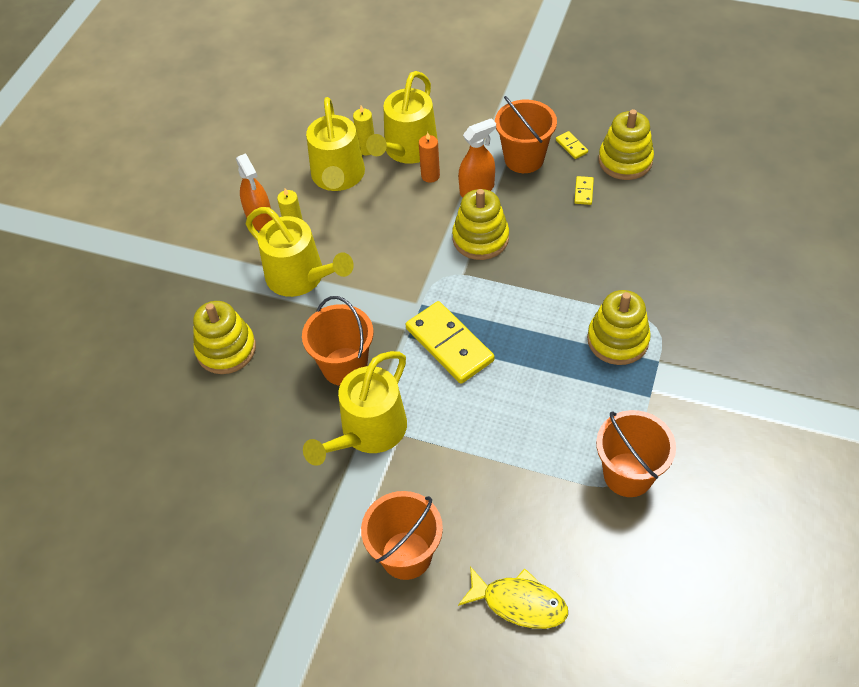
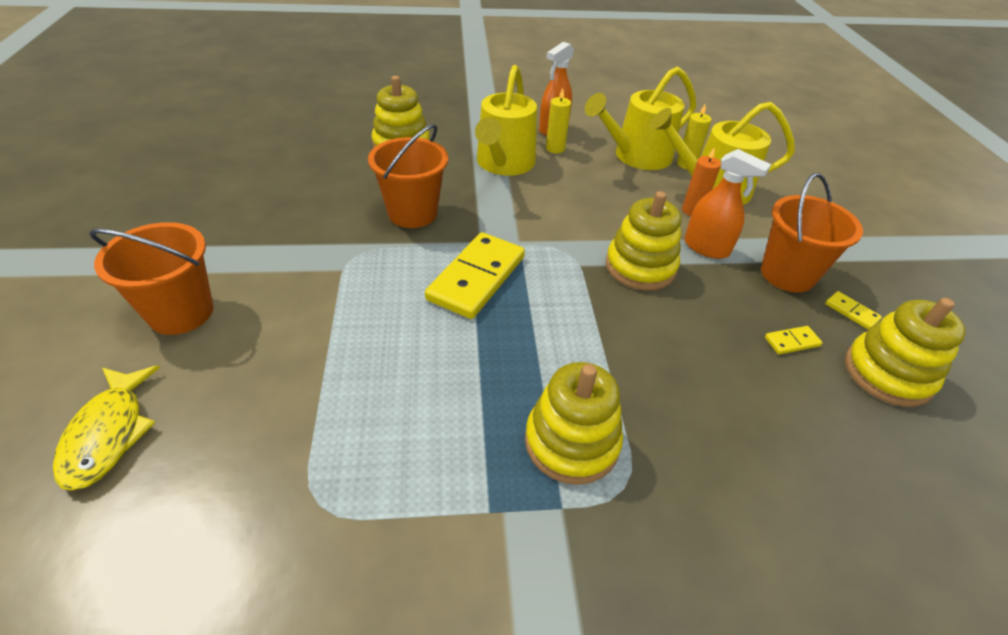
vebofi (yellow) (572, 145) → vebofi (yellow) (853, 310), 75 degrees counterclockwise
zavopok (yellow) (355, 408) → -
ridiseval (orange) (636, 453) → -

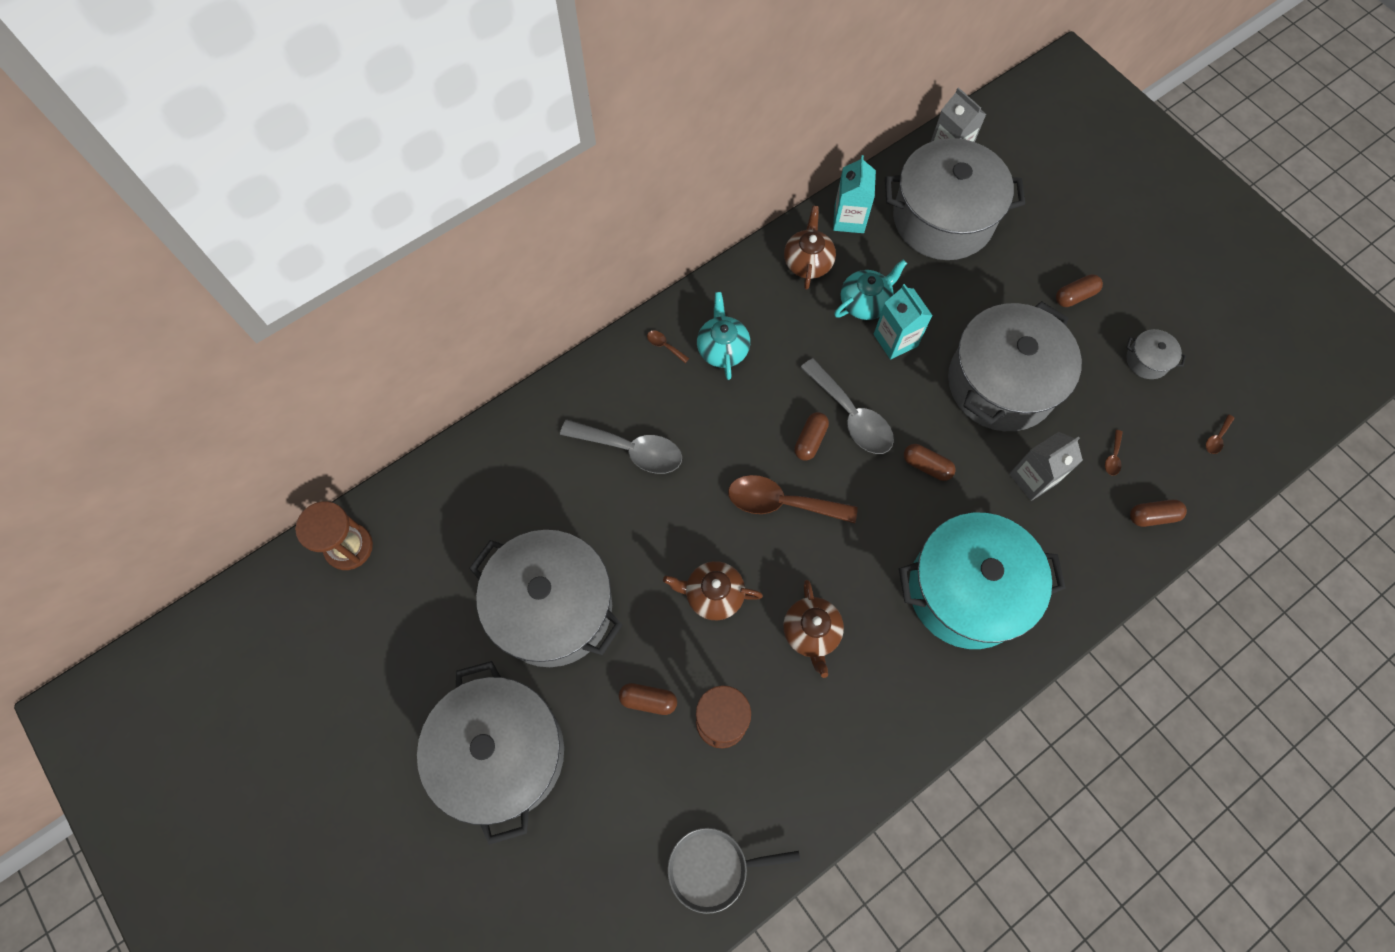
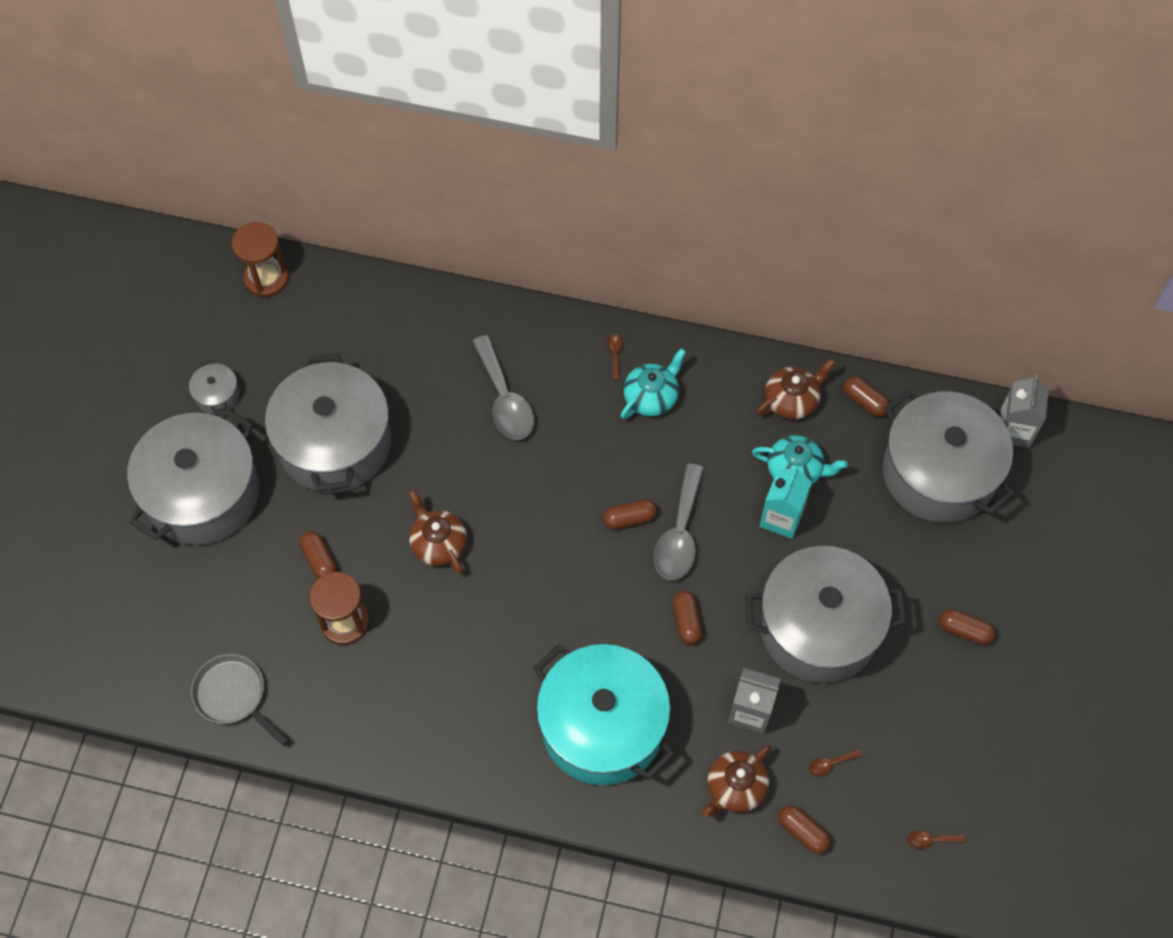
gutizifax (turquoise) (854, 194) → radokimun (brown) (866, 396)
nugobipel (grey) (1156, 354) → nugobipel (grey) (214, 387), moved
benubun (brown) (793, 499) → -
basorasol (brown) (813, 629) → basorasol (brown) (737, 781), moved

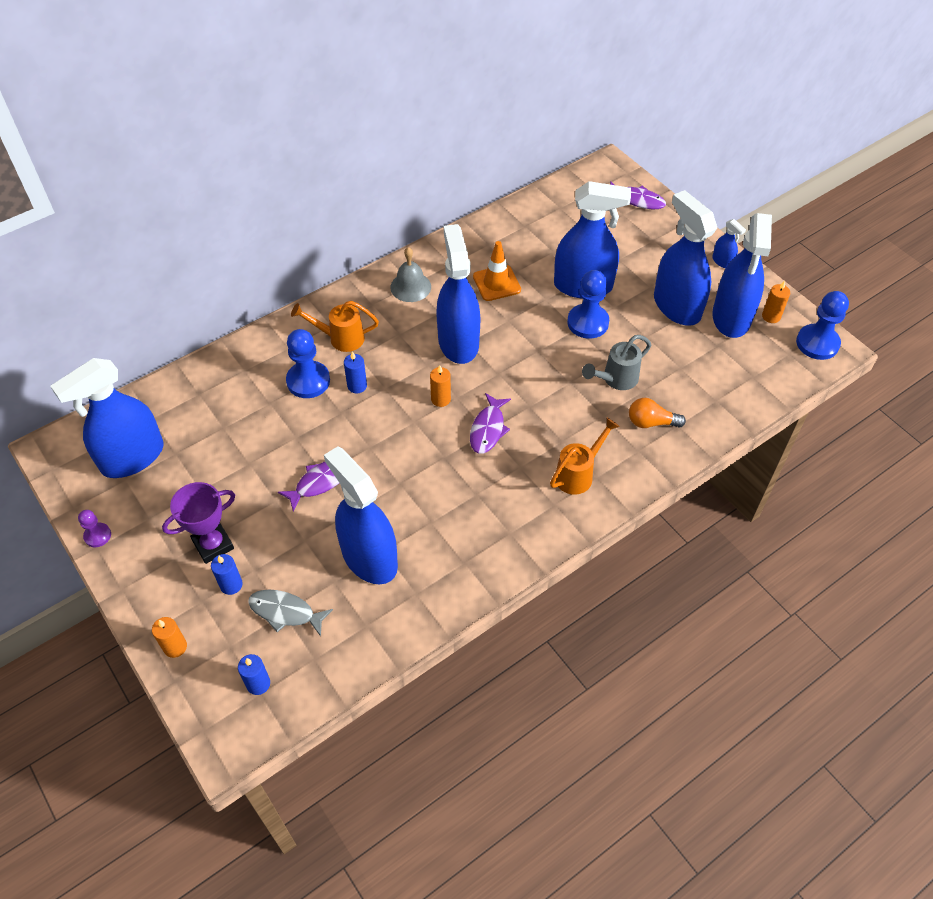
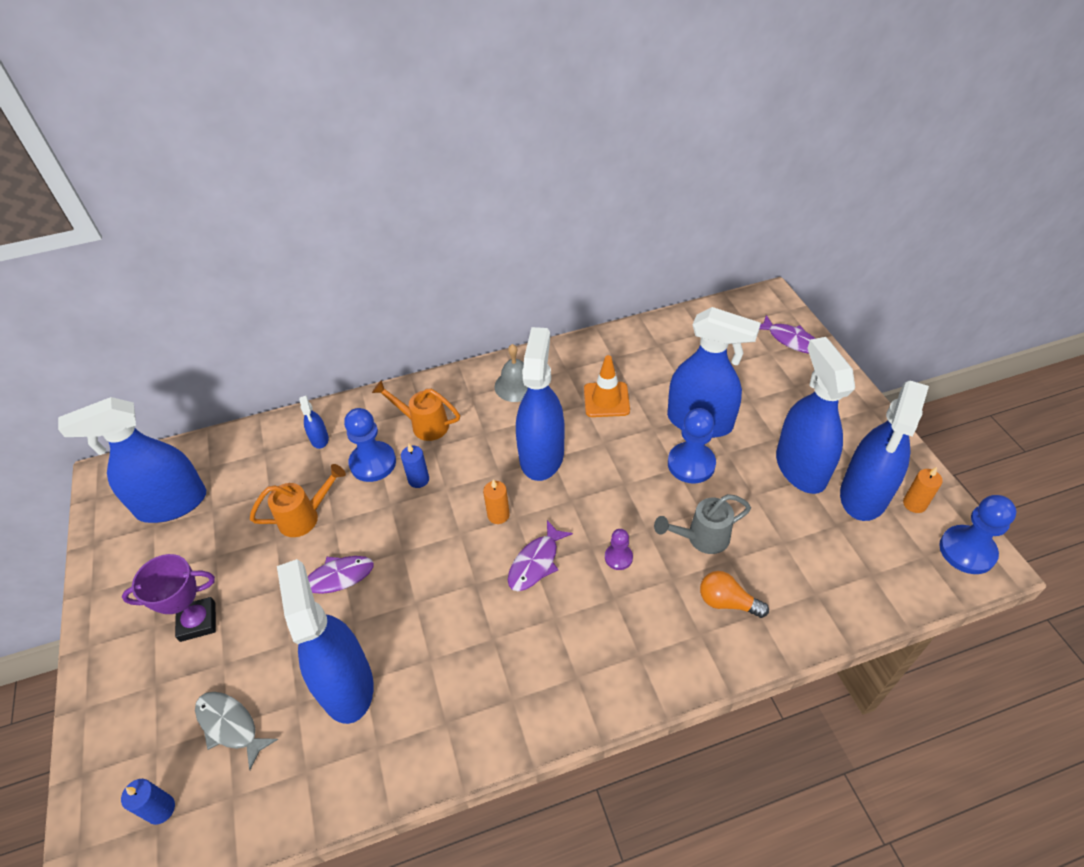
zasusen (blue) (729, 244) → zasusen (blue) (314, 422), moved
zavopok (orange) (585, 456) → zavopok (orange) (298, 500), moved
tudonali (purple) (94, 528) → tudonali (purple) (619, 549), moved
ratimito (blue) (227, 574) → -
ratimito (orange) (169, 637) → -

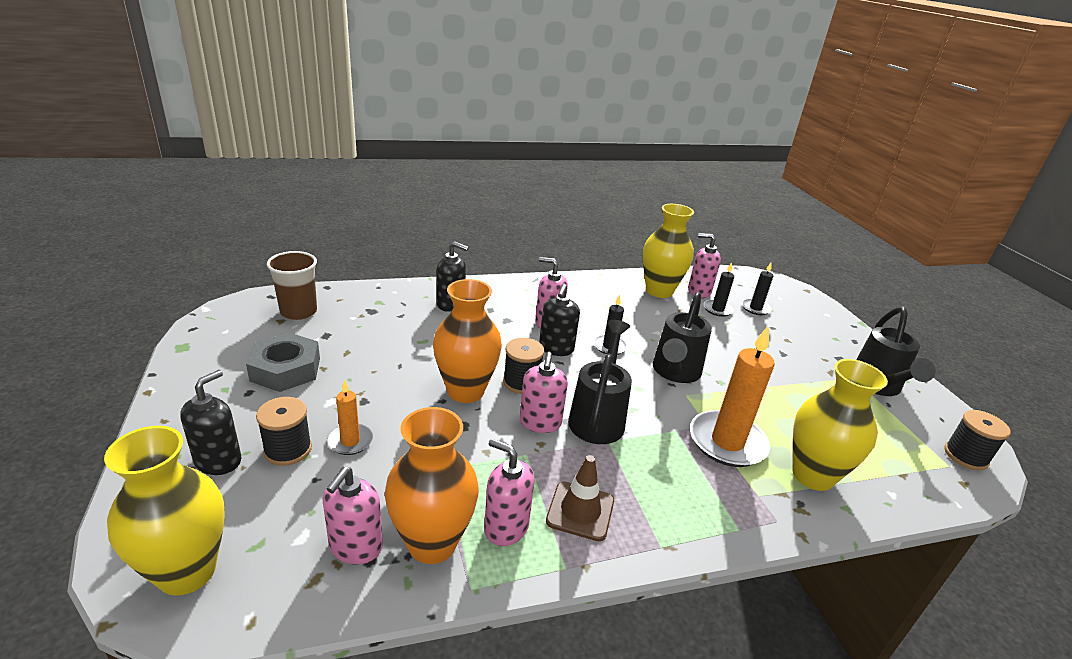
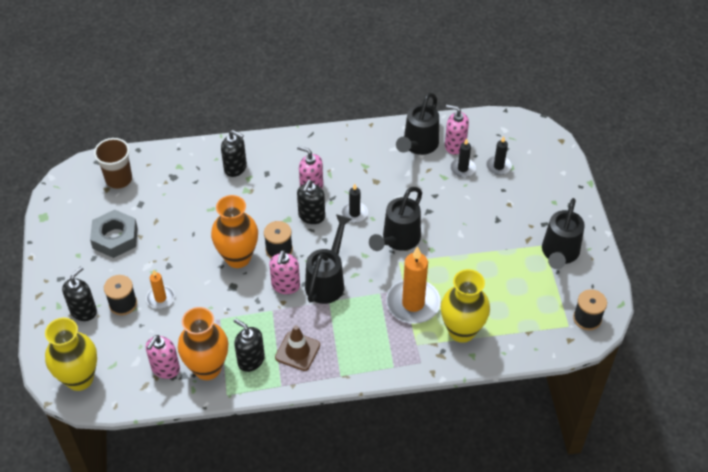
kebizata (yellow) (668, 251) → zavopok (black) (417, 124)
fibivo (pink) (509, 492) → fibivo (black) (249, 345)

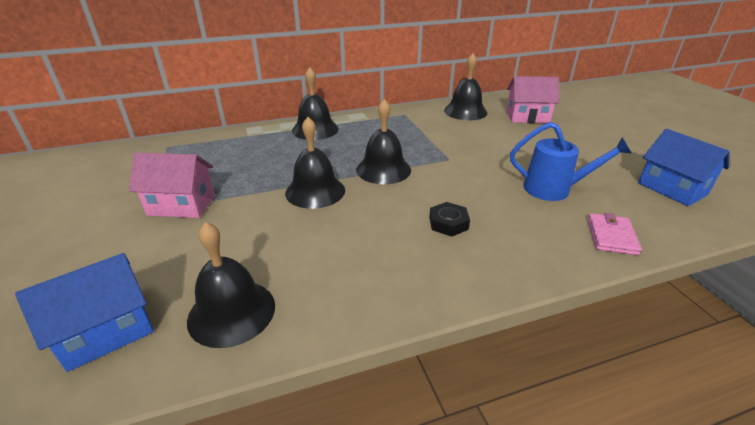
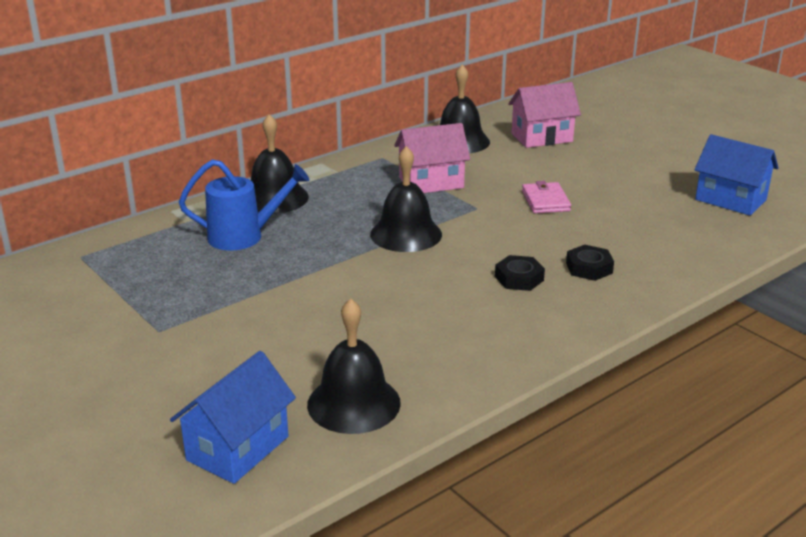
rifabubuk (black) (315, 163) → -
zavopok (blue) (571, 161) → zavopok (blue) (244, 204), moved
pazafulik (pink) (172, 185) → pazafulik (pink) (432, 158), moved
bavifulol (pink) (614, 234) → bavifulol (pink) (546, 197), moved
- → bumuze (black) (590, 263)

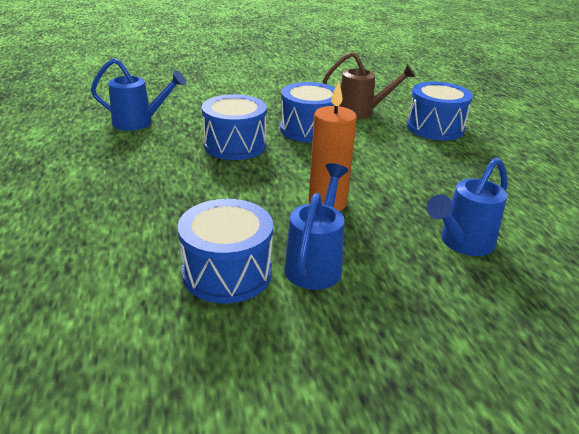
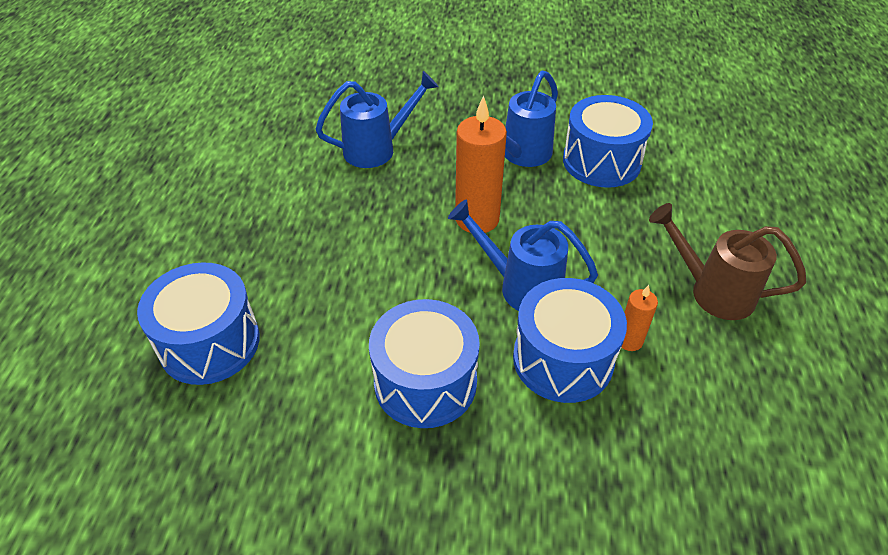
zavopok (brown) (369, 85) → zavopok (brown) (727, 261), moved
zavopok (blue) (138, 94) → zavopok (blue) (523, 255), moved
- → ratimito (orange) (640, 318)

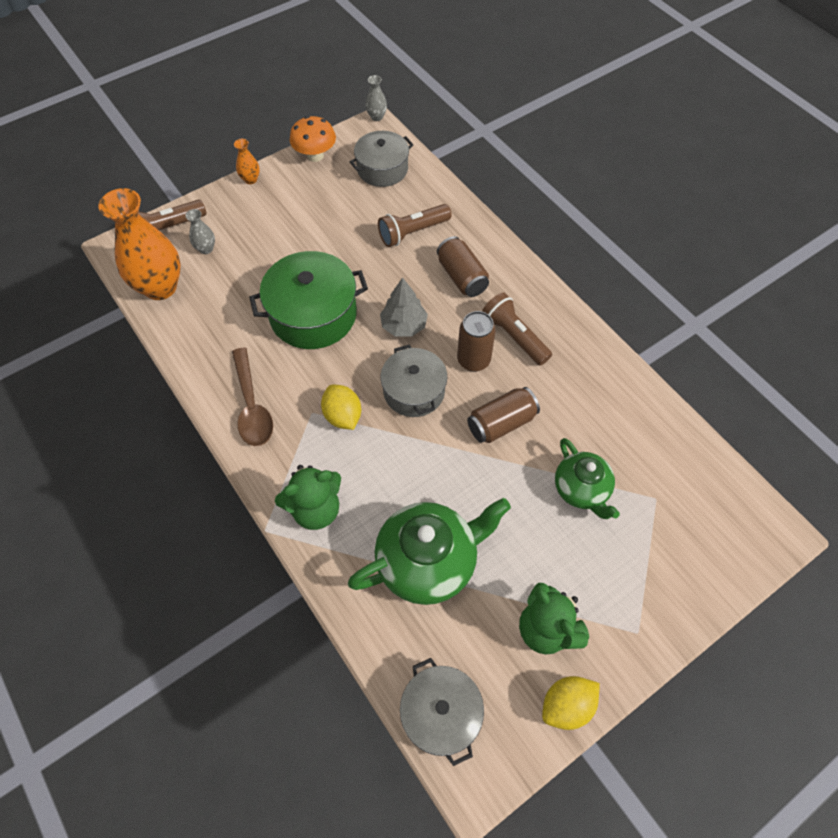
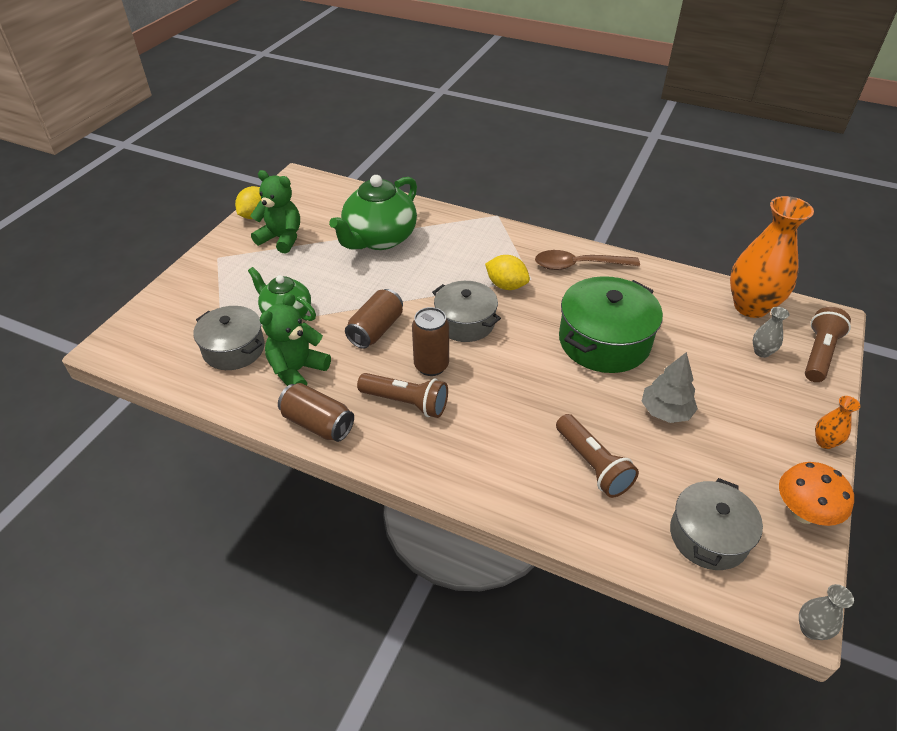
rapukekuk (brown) (415, 225) → rapukekuk (brown) (597, 456), 120 degrees clockwise
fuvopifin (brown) (463, 266) → fuvopifin (brown) (316, 412), moved
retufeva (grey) (404, 307) → retufeva (grey) (669, 387), moved
benubun (brown) (252, 396) → benubun (brown) (587, 260), 45 degrees counterclockwise
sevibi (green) (308, 497) → sevibi (green) (295, 339), moved
nugobipel (grey) (442, 712) → nugobipel (grey) (229, 338), moved

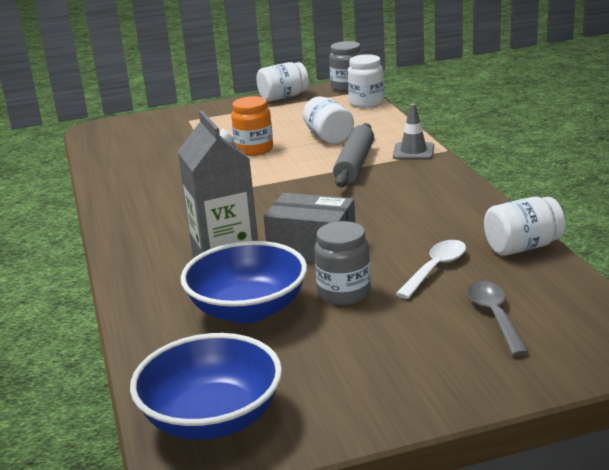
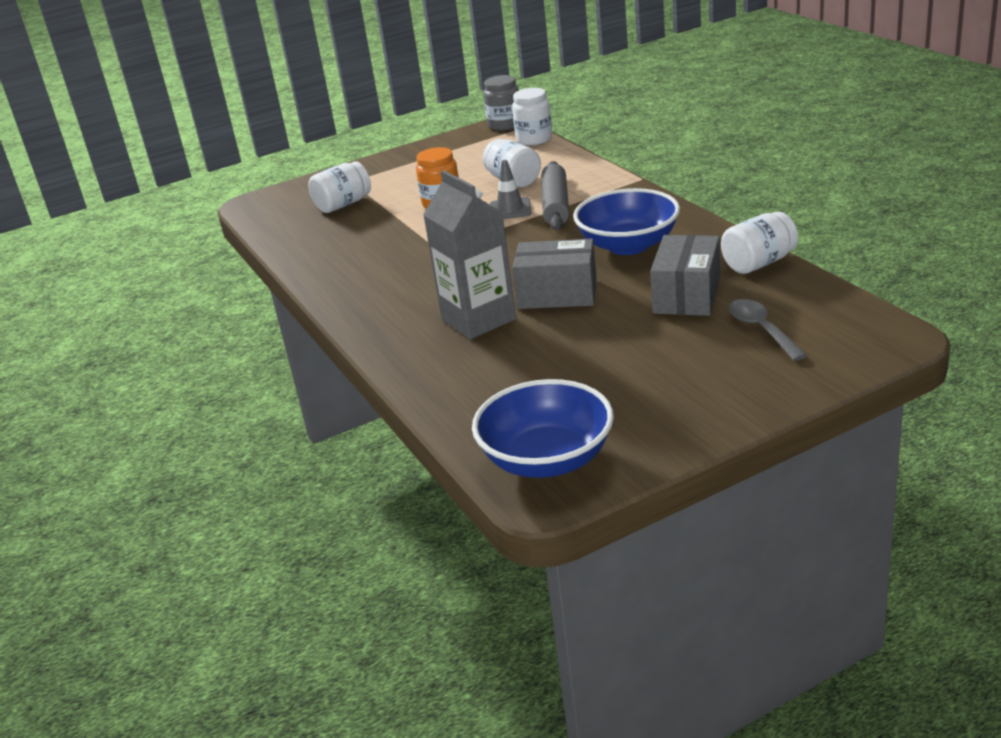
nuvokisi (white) (283, 82) → nuvokisi (white) (339, 187), moved
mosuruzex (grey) (413, 132) → mosuruzex (grey) (510, 189), moved
nuvokisi (grey) (342, 263) → -
benubun (white) (431, 269) → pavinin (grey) (685, 275)
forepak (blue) (244, 282) → forepak (blue) (626, 221), moved

